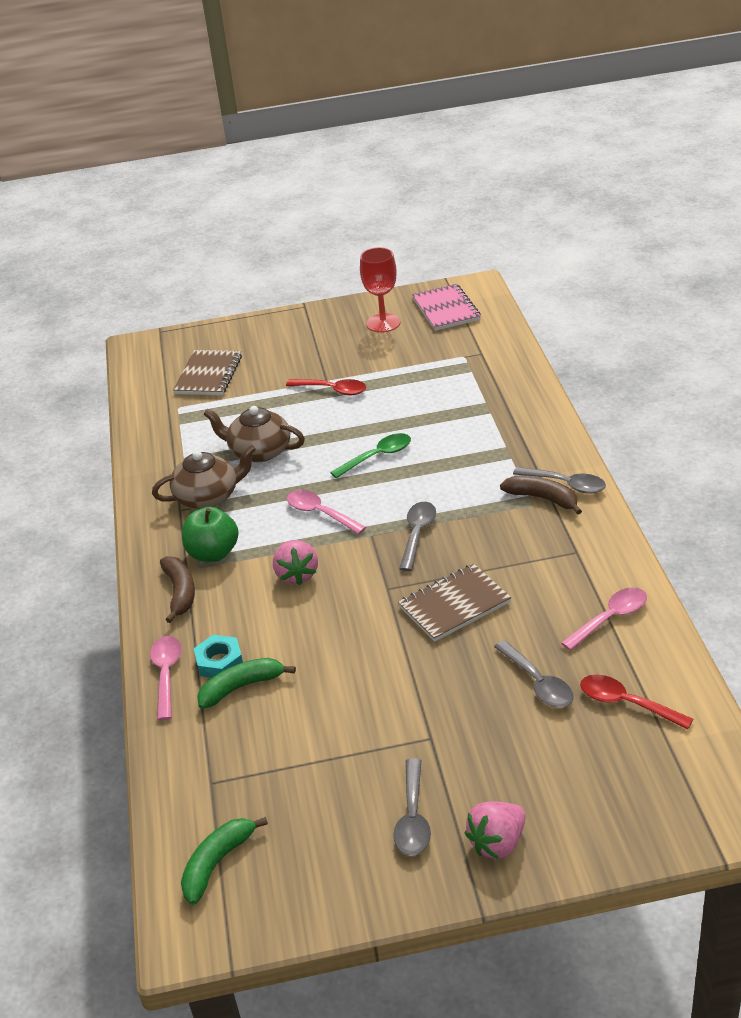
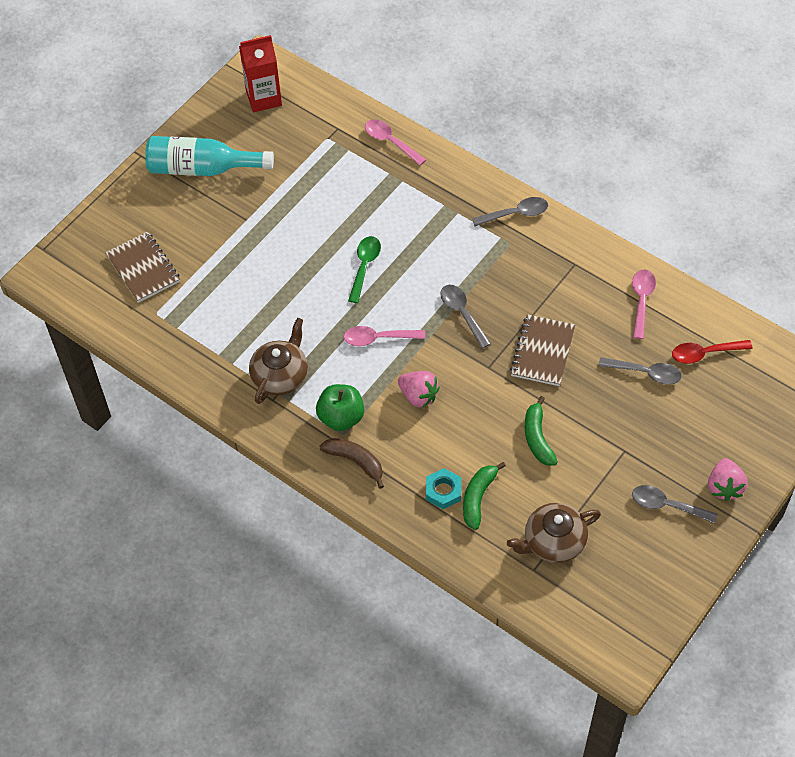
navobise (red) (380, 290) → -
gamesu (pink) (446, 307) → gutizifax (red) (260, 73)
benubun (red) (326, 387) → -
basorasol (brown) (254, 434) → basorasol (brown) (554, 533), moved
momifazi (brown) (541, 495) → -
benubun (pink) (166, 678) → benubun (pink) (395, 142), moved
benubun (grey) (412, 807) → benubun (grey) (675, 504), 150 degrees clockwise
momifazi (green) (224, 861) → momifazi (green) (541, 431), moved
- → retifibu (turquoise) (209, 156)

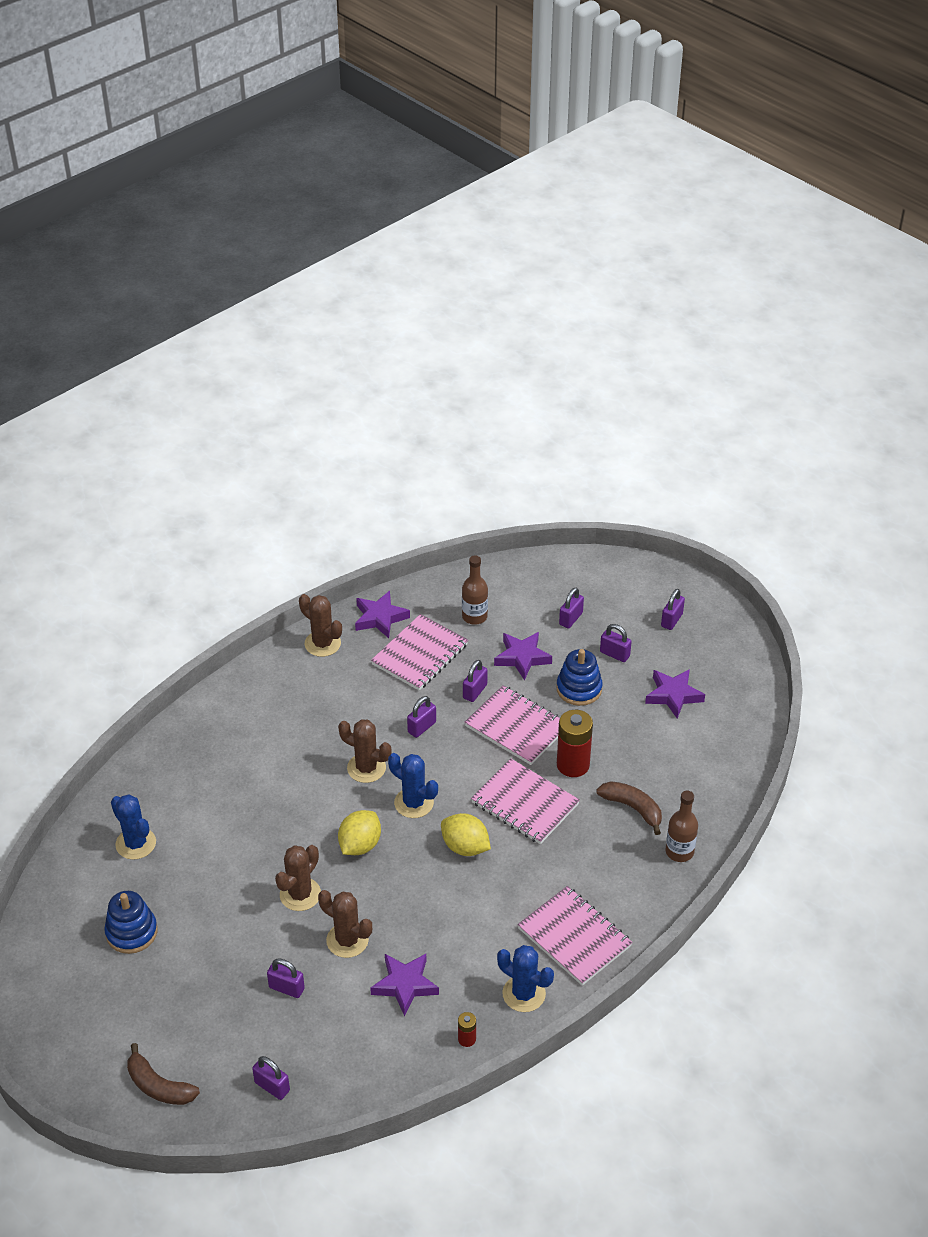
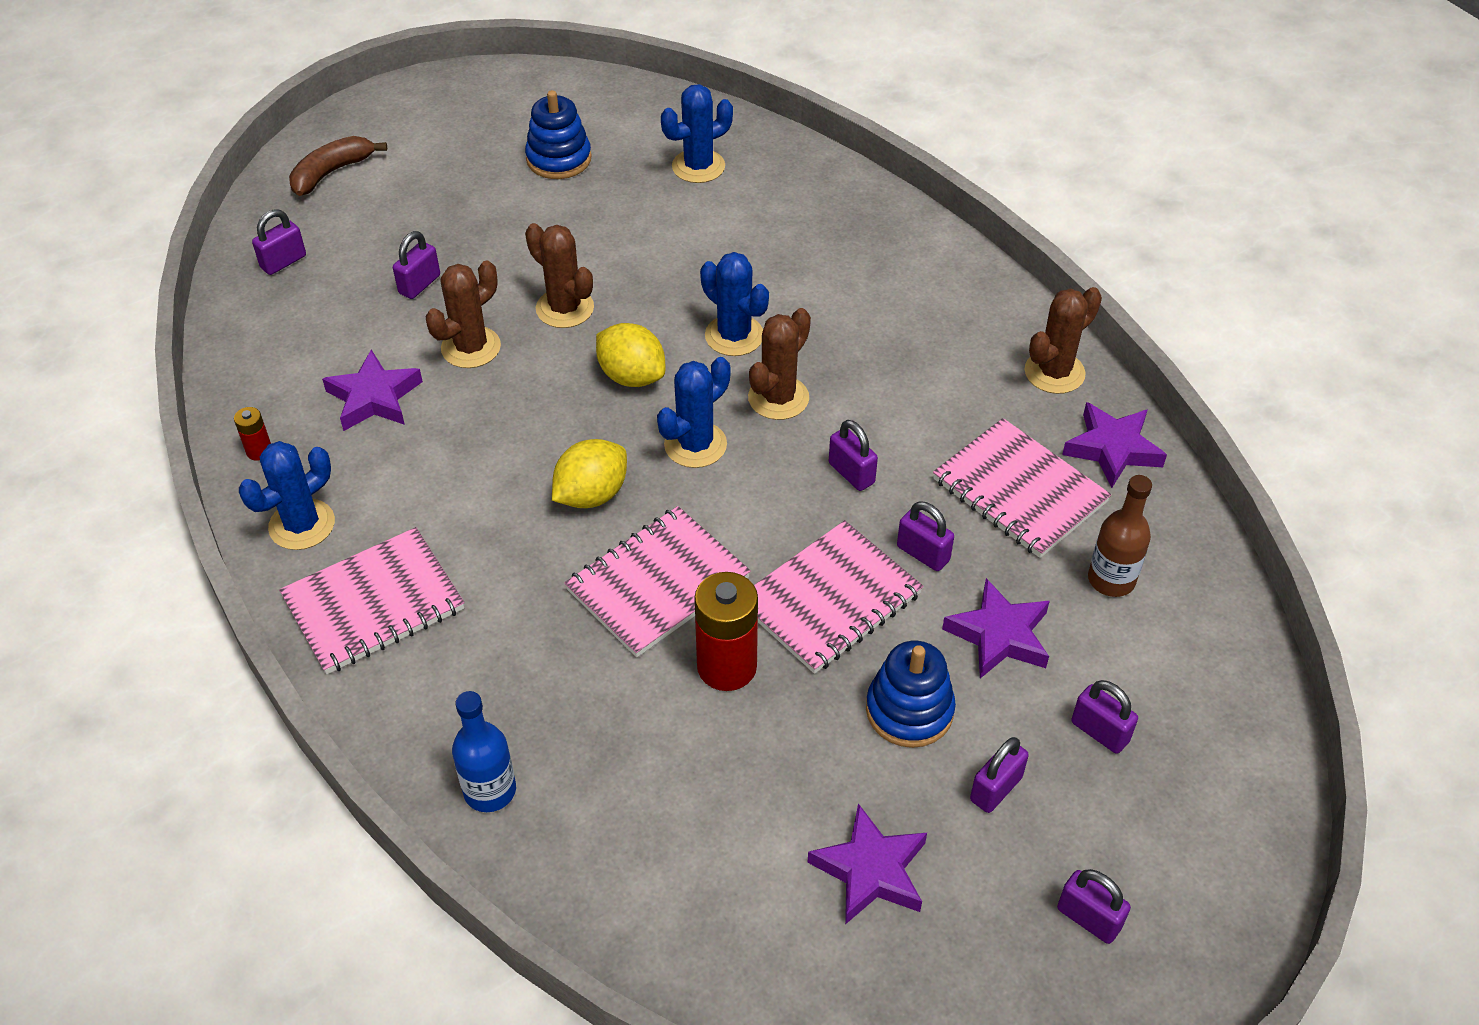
momifazi (brown) (629, 808) → -
retifibu (brown) (682, 826) → retifibu (blue) (484, 751)
- → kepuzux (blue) (734, 304)

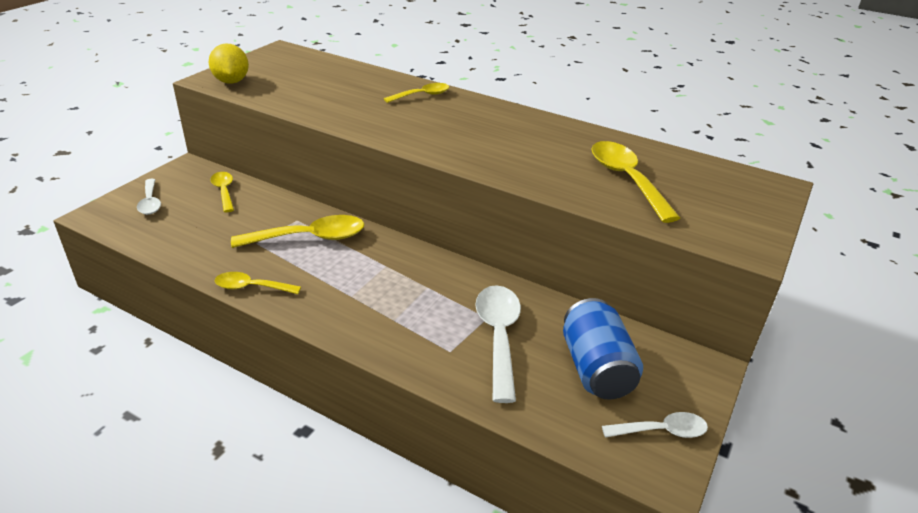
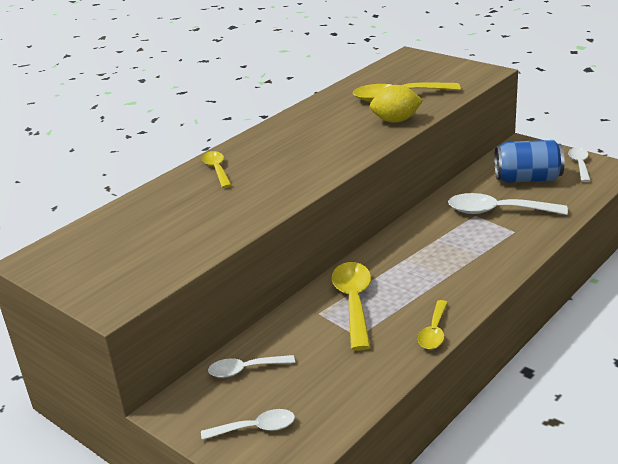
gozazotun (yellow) (228, 63) → gozazotun (yellow) (396, 104), moved
benubun (yellow) (222, 192) → benubun (white) (251, 366)

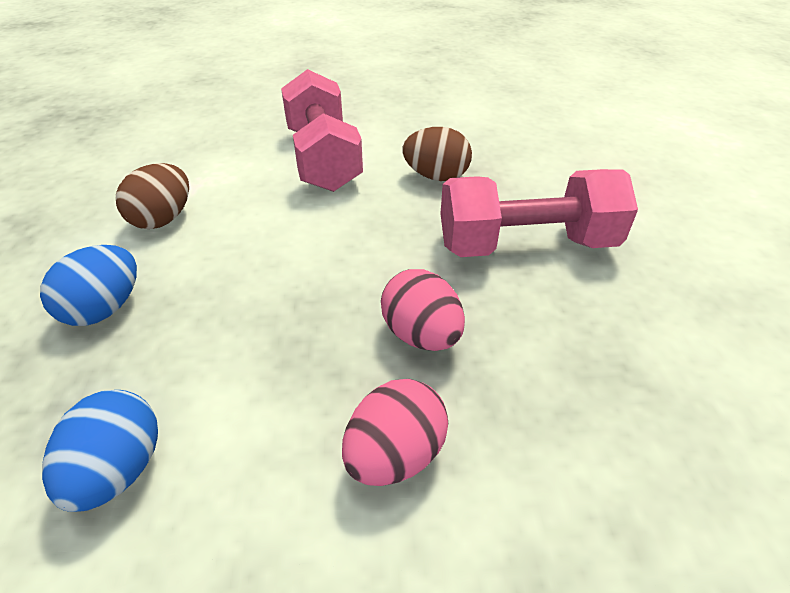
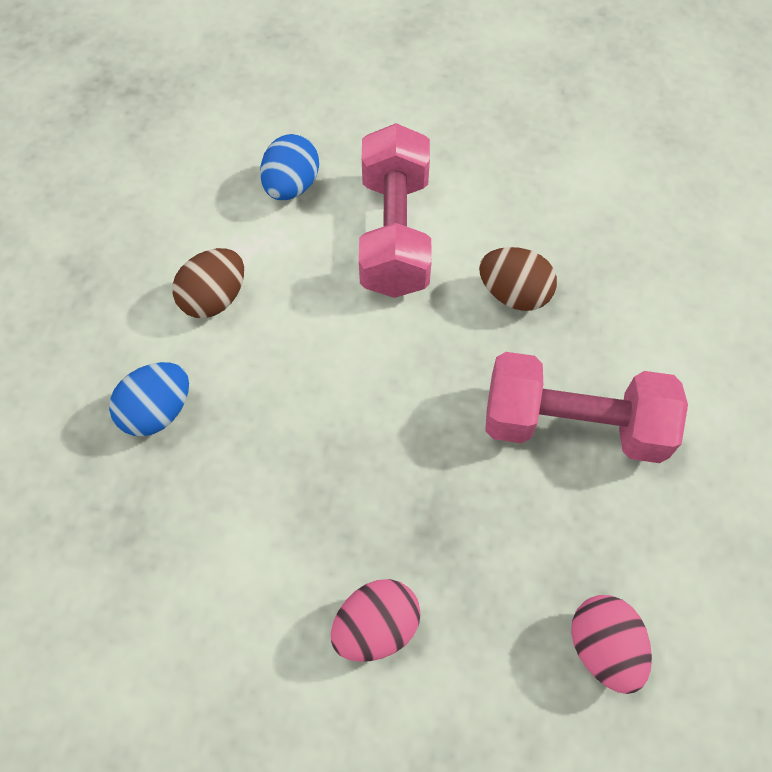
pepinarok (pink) (423, 310) → pepinarok (pink) (611, 644), moved
pepinarok (blue) (100, 451) → pepinarok (blue) (289, 167), moved

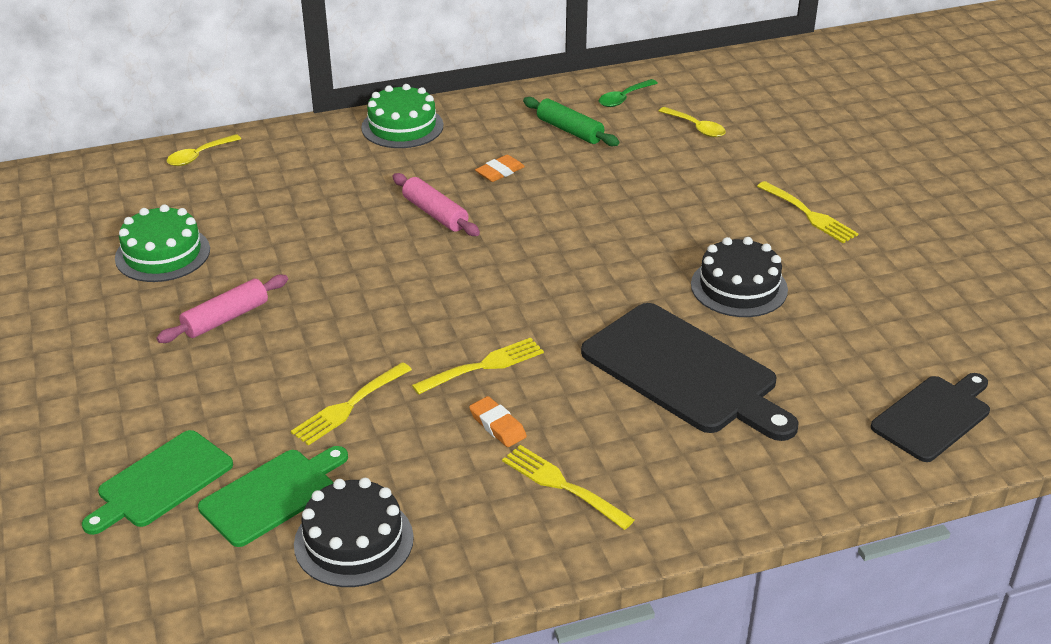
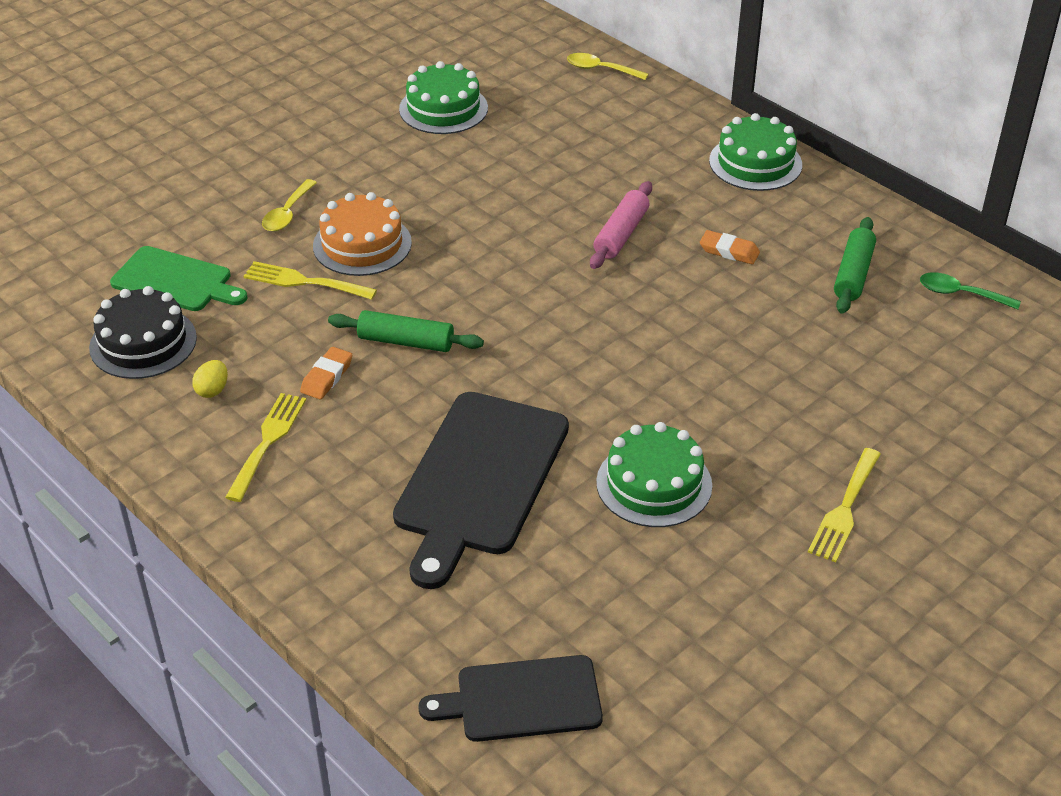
benubun (yellow) (692, 122) → benubun (yellow) (289, 205), moved
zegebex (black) (739, 277) → zegebex (green) (654, 474)
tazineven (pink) (222, 309) → -
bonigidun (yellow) (478, 366) → tazineven (green) (406, 331)
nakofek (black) (930, 417) → nakofek (black) (510, 698), 150 degrees clockwise
nakofek (green) (157, 482) → -
- → zegebex (orange) (362, 234)
- → pepinarok (yellow) (210, 379)

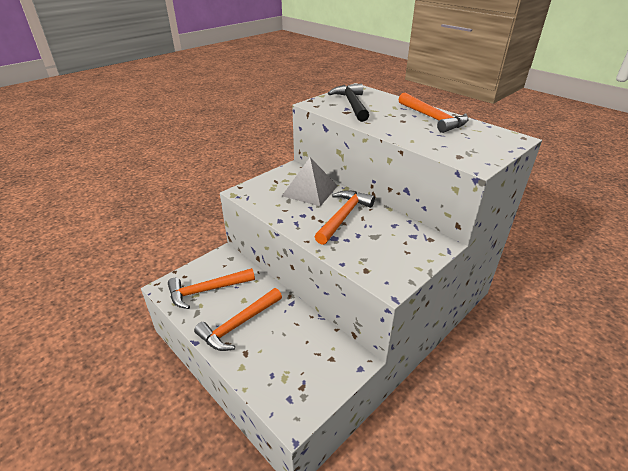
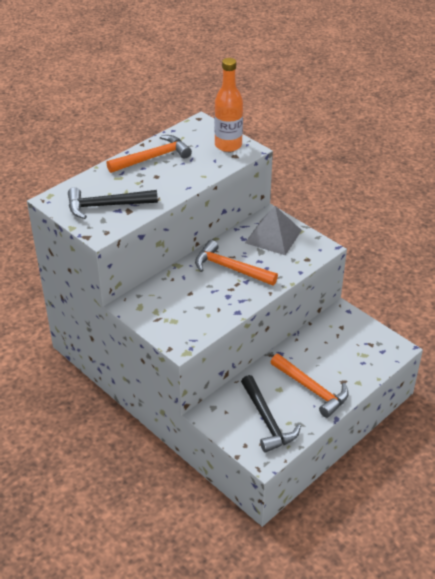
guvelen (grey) (310, 182) → guvelen (grey) (273, 230), moved
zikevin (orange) (211, 288) → zikevin (black) (271, 414)
- → retifibu (orange) (228, 105)

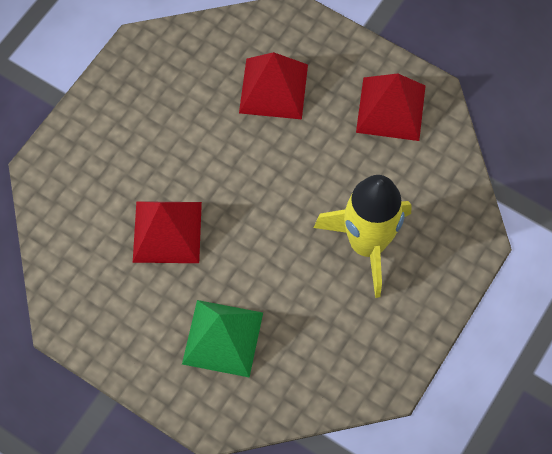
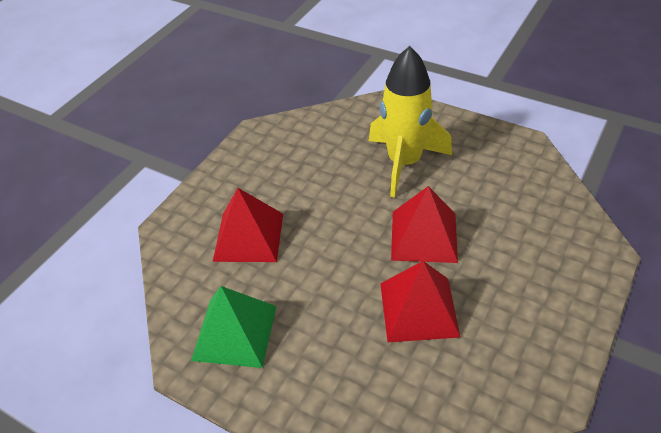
guvelen (red) (390, 107) → guvelen (red) (424, 224), moved
guvelen (green) (222, 339) → guvelen (green) (234, 327), moved

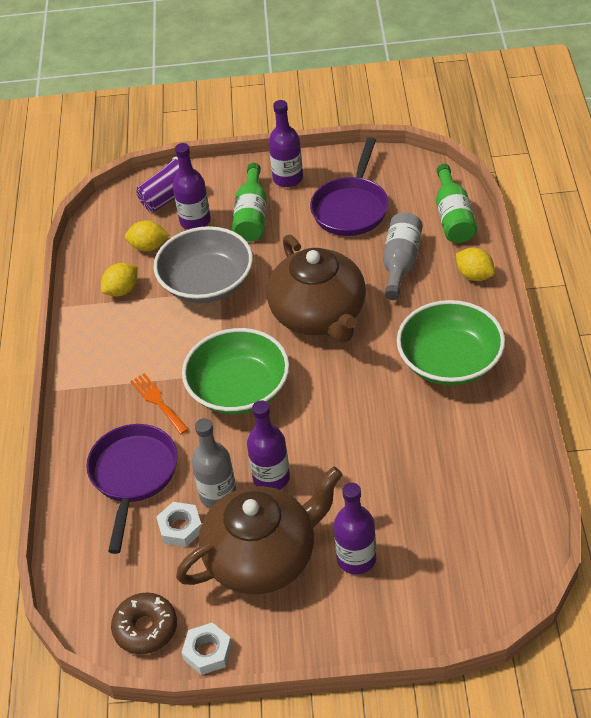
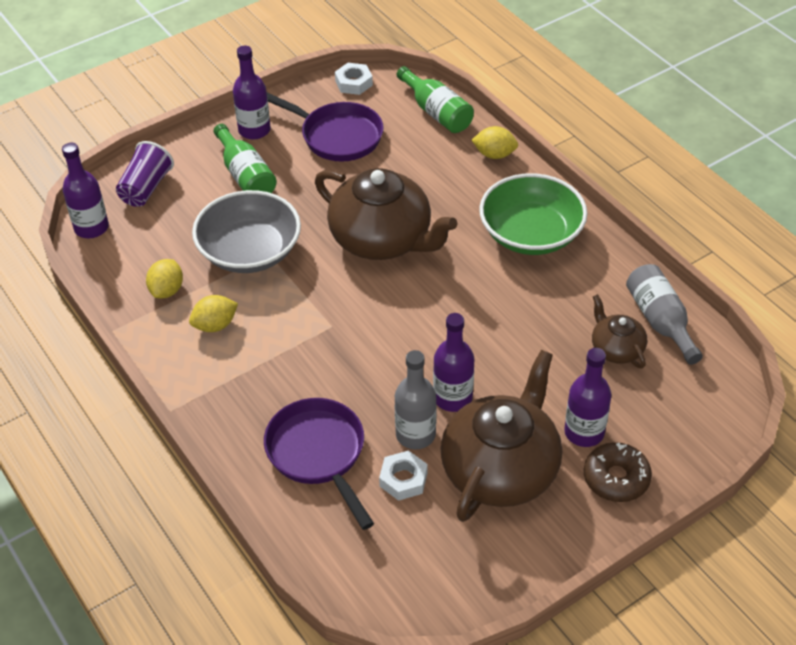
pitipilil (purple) (349, 186) → pitipilil (purple) (325, 127), 45 degrees counterclockwise
retifibu (purple) (192, 186) → retifibu (purple) (85, 190), moved
retifibu (grey) (403, 256) → retifibu (grey) (664, 314), moved
gozazotun (yellow) (147, 236) → gozazotun (yellow) (213, 313), moved
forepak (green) (235, 371) → -
bonigidun (orange) (159, 404) → -
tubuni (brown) (144, 623) → tubuni (brown) (618, 472), moved
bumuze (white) (206, 648) → bumuze (white) (354, 79), moved
- → basorasol (brown) (619, 331)

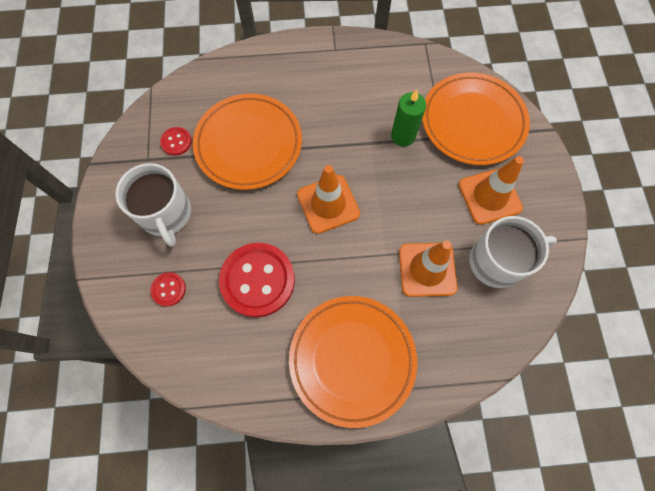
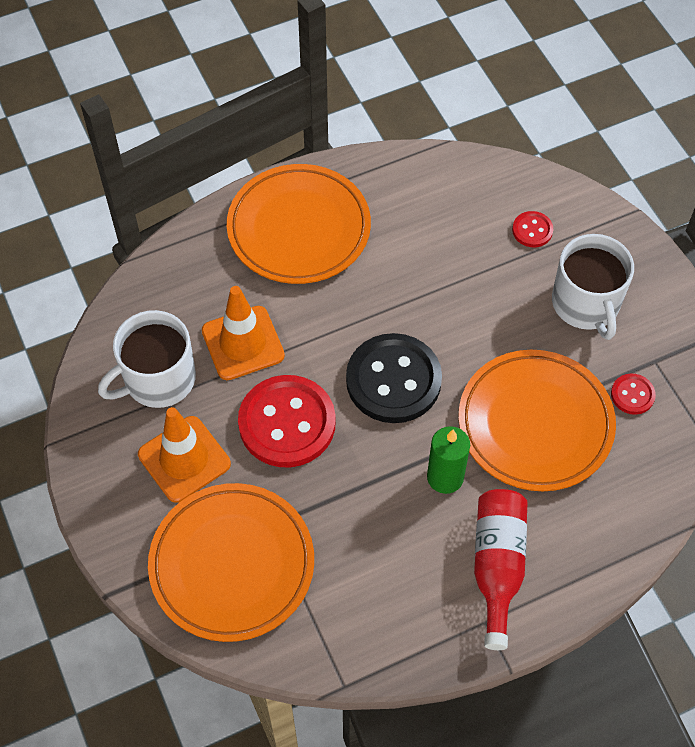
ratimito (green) (408, 118) → ratimito (green) (448, 460), moved
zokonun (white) (153, 205) → zokonun (white) (593, 287), 150 degrees counterclockwise
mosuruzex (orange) (328, 199) → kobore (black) (394, 378)
kobore (red) (257, 280) → kobore (red) (287, 421), moved
- → retifibu (red) (501, 569)

